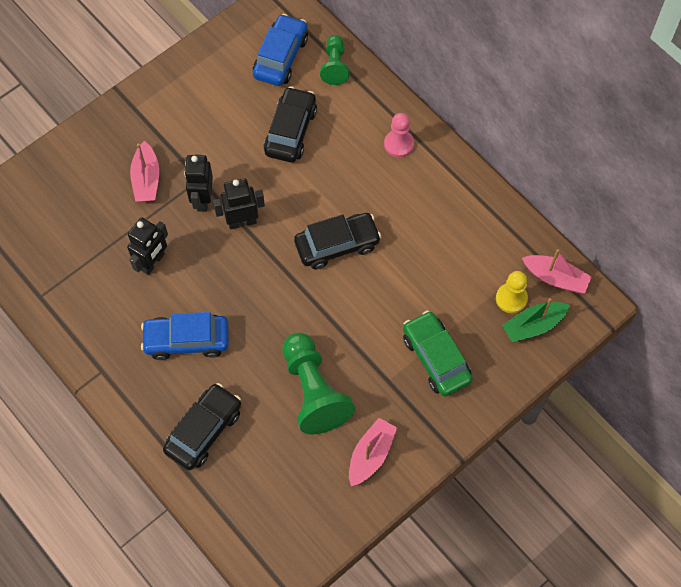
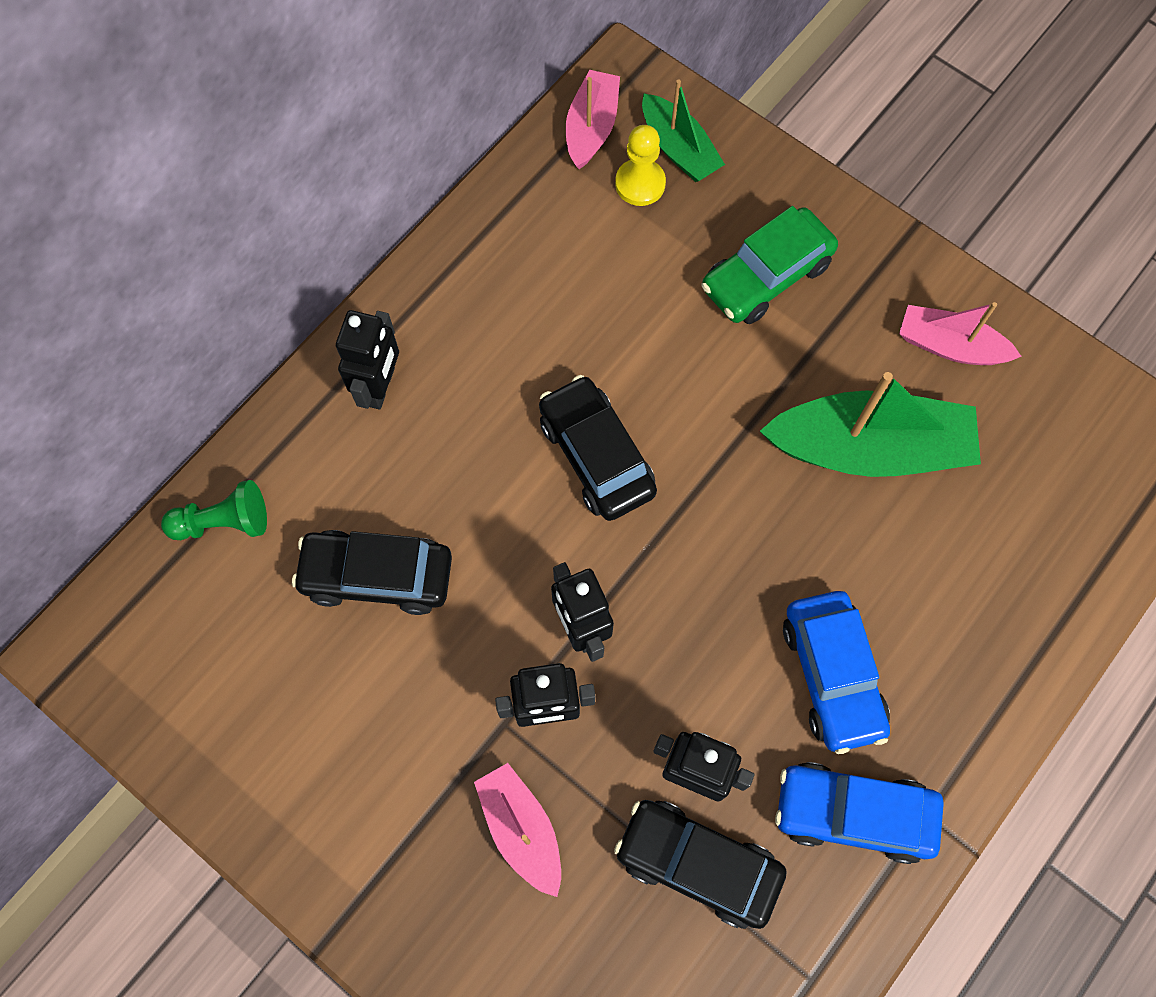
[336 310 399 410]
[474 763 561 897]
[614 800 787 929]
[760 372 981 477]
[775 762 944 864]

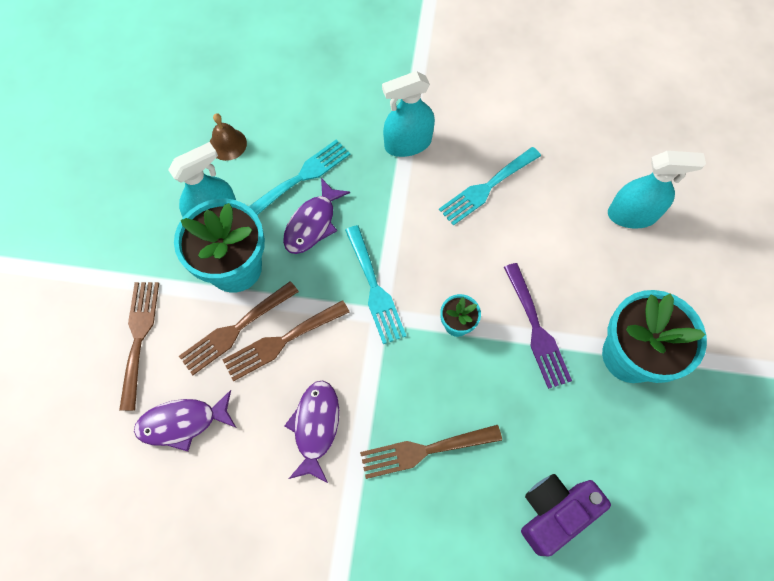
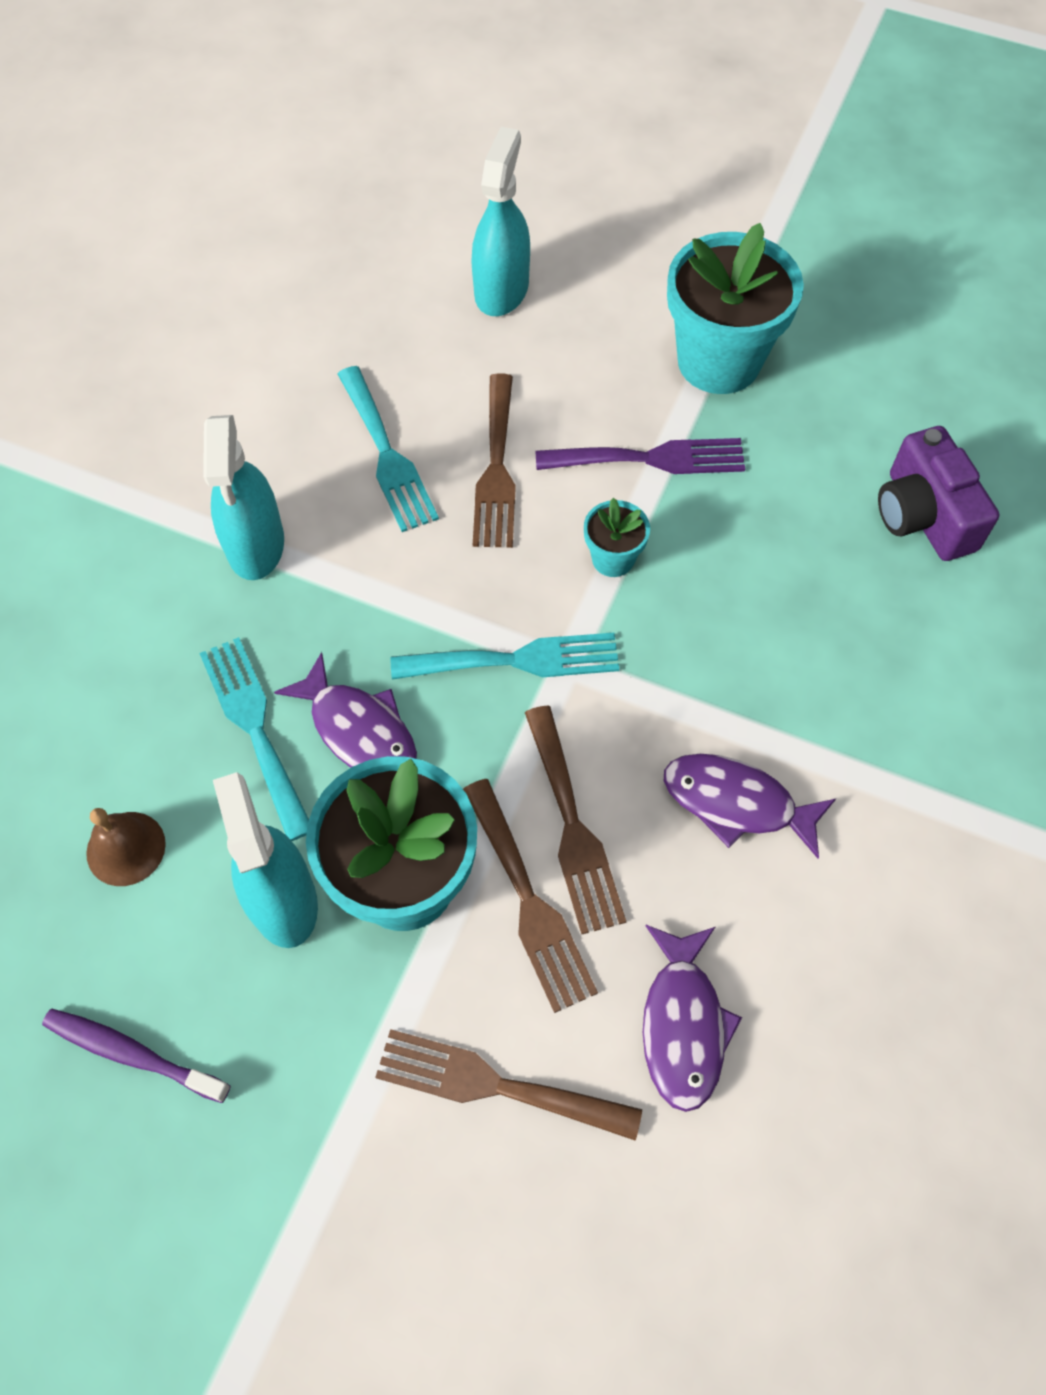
[42 1009 231 1103]
[473 373 516 548]

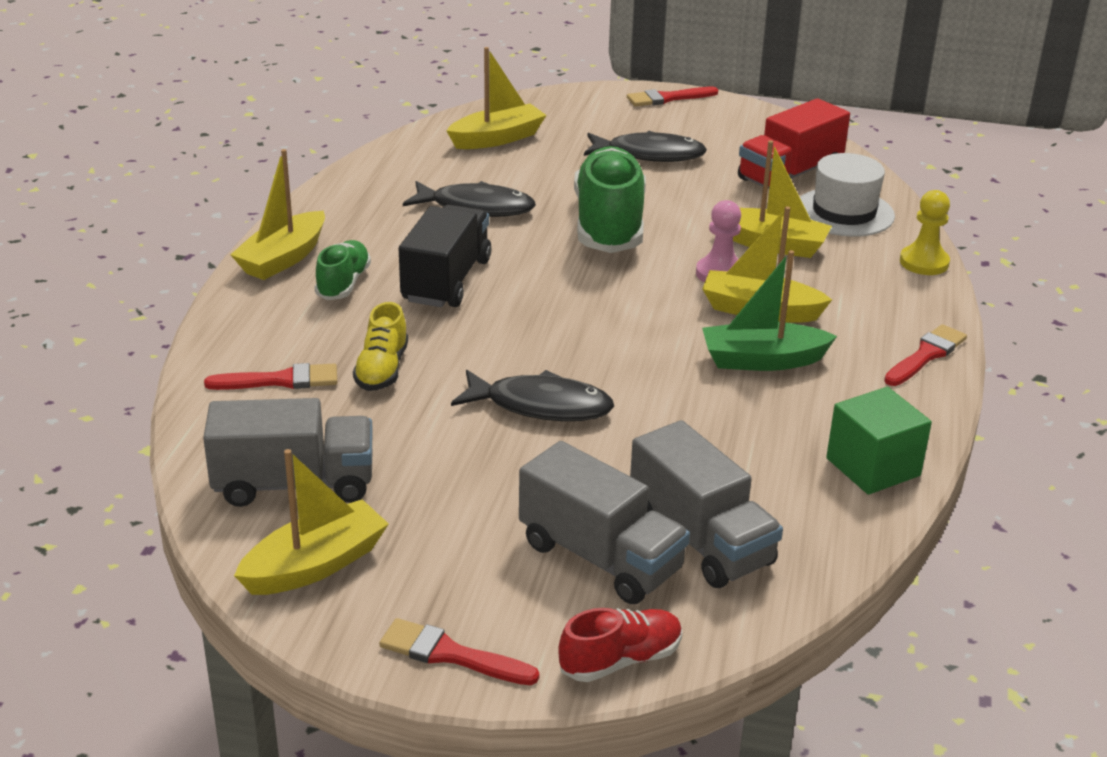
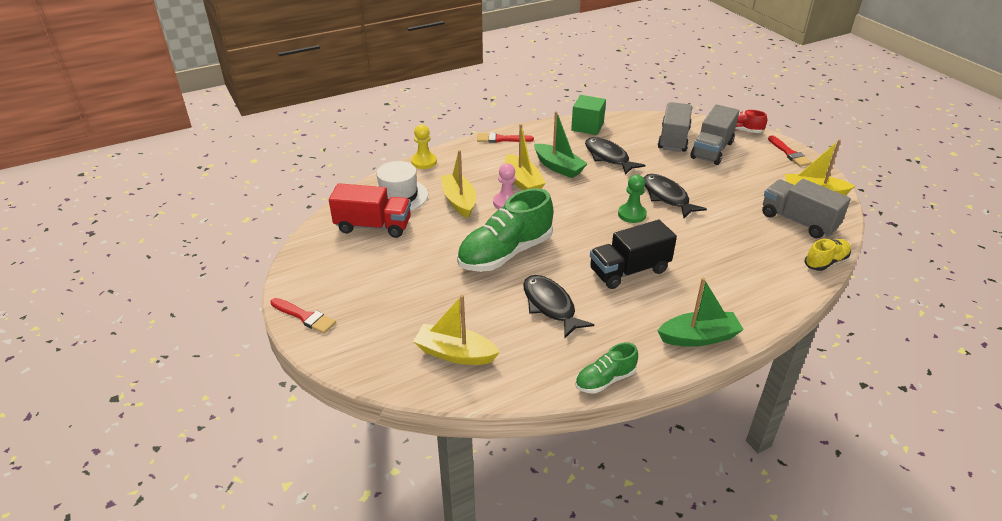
[575 343 638 394]
[585 137 646 175]
[618 175 647 223]
[657 278 744 347]
[691 104 739 165]
[804 239 851 271]
[204 363 337 390] (first image)

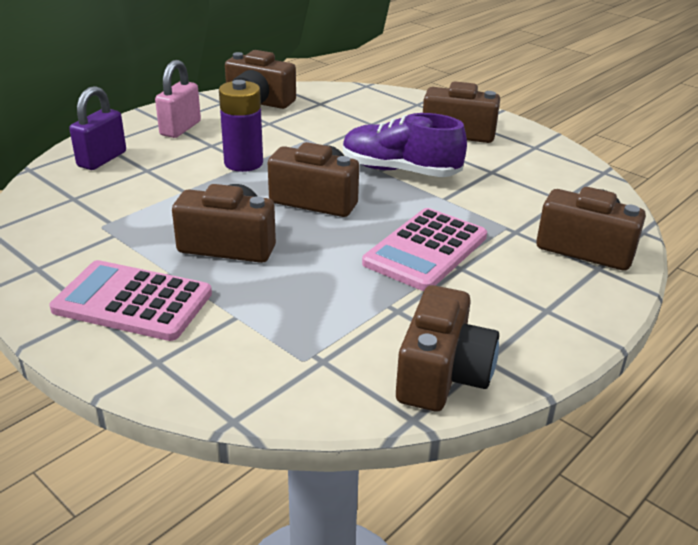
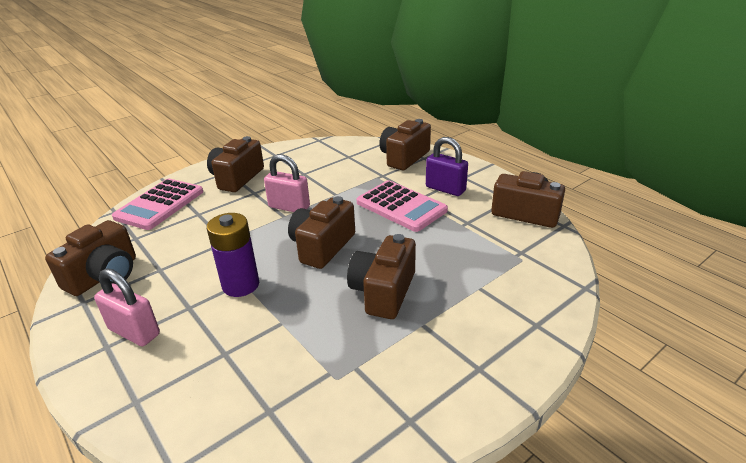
[112 179 203 230]
[264 154 310 212]
[426 137 468 196]

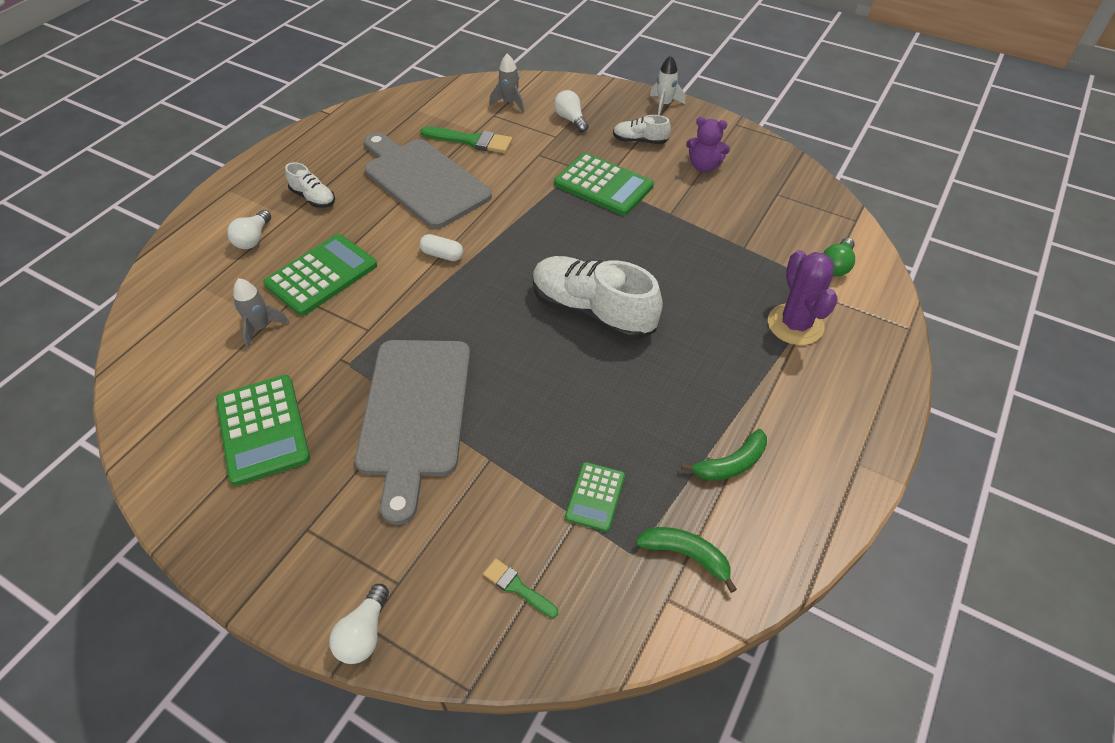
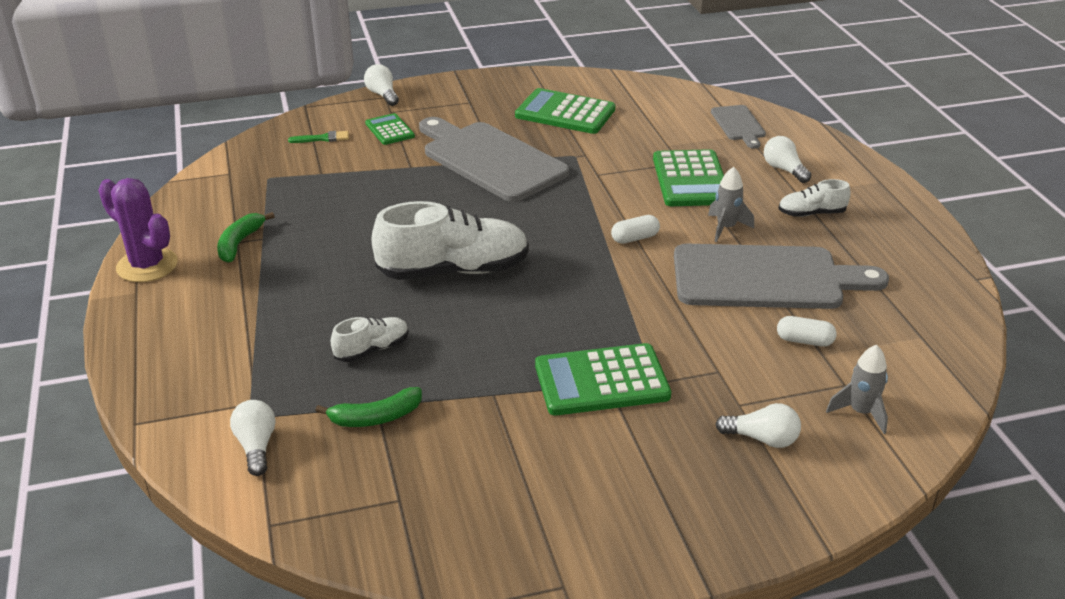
[98 178 178 282]
[230 400 275 476]
[315 387 422 427]
[331 317 409 362]
[365 113 415 145]
[708 167 754 242]
[711 105 766 149]
[777 316 837 347]
[650 55 685 115] (first image)
[686 117 730 172] (first image)

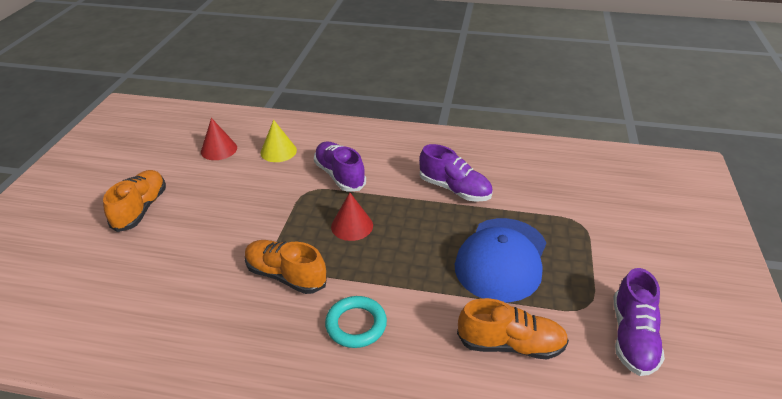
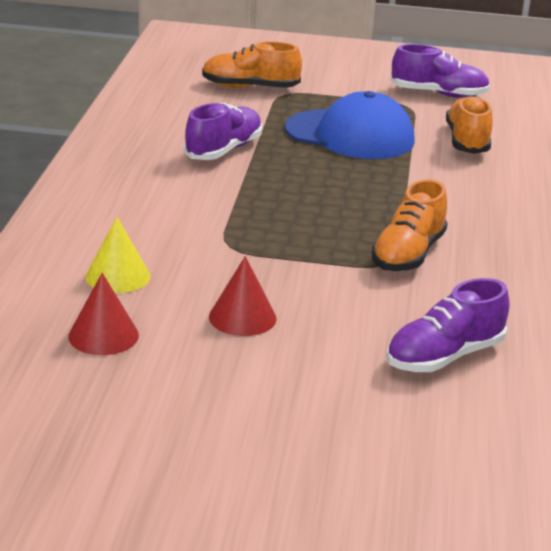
[202 41 302 88]
[209 256 277 336]
[386 278 510 372]
[325 296 387 348] (first image)

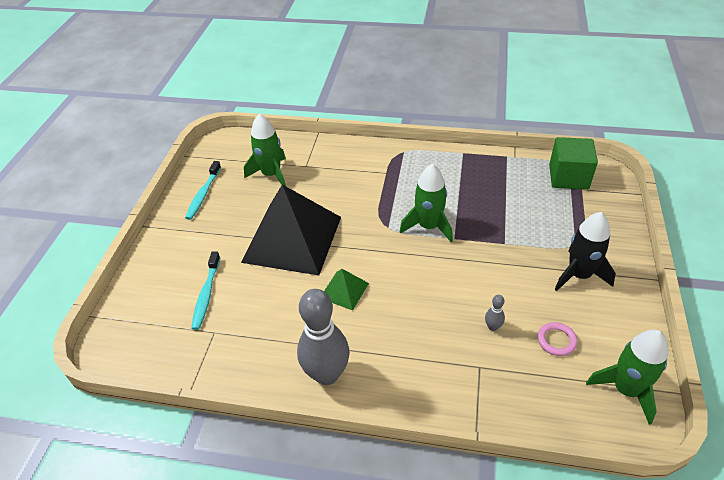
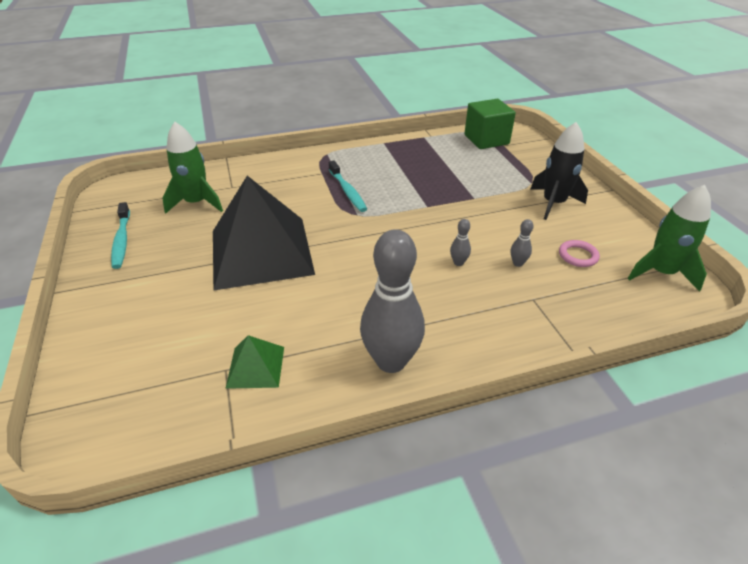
[225 335 284 389]
[329 161 367 212]
[450 219 471 266]
[400 164 453 243] (first image)

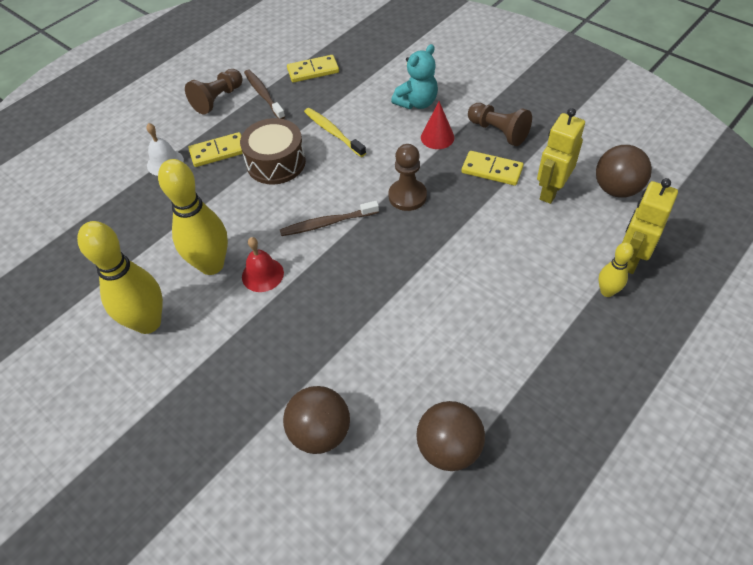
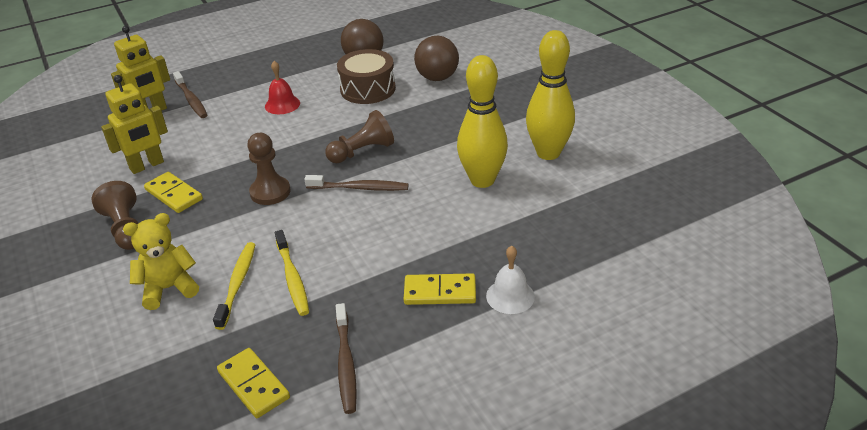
[123 213 199 310]
[173 71 207 118]
[213 242 256 330]
[217 348 290 418]
[265 61 300 114]
[325 110 394 163]
[337 49 396 104]
[421 101 454 149] (first image)
[596 145 652 198] (first image)

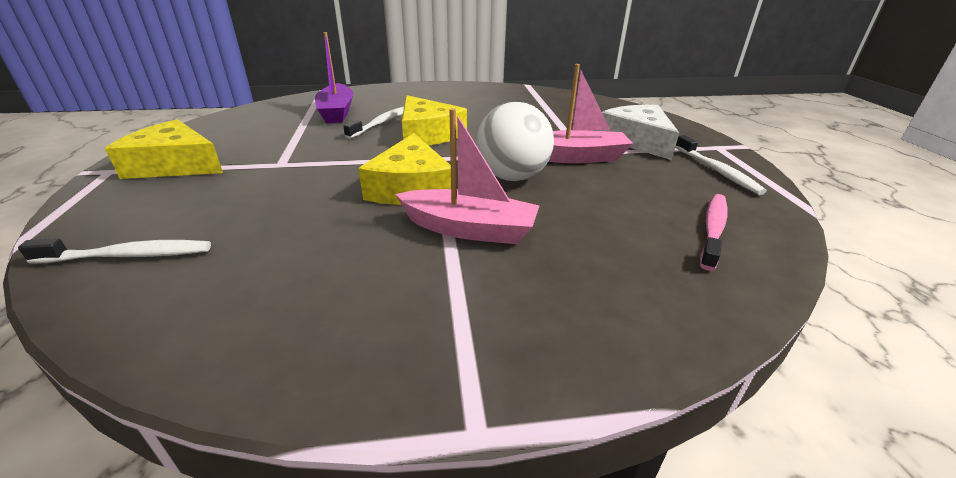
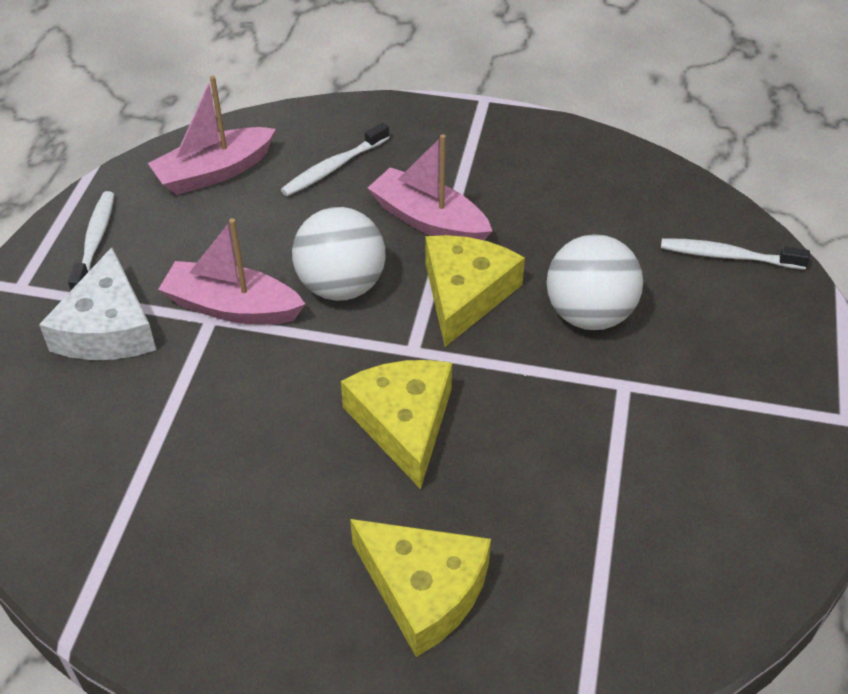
[148 75 276 195]
[281 122 389 196]
[350 519 491 657]
[547 234 643 330]
[315 32 353 123] (first image)

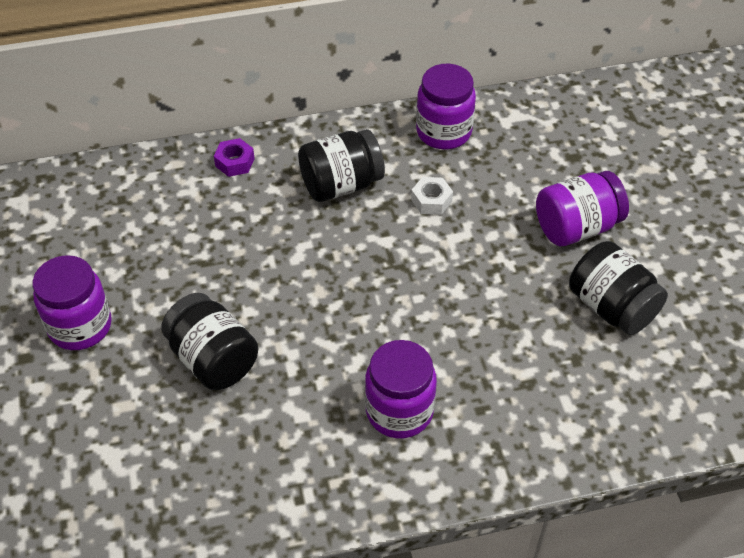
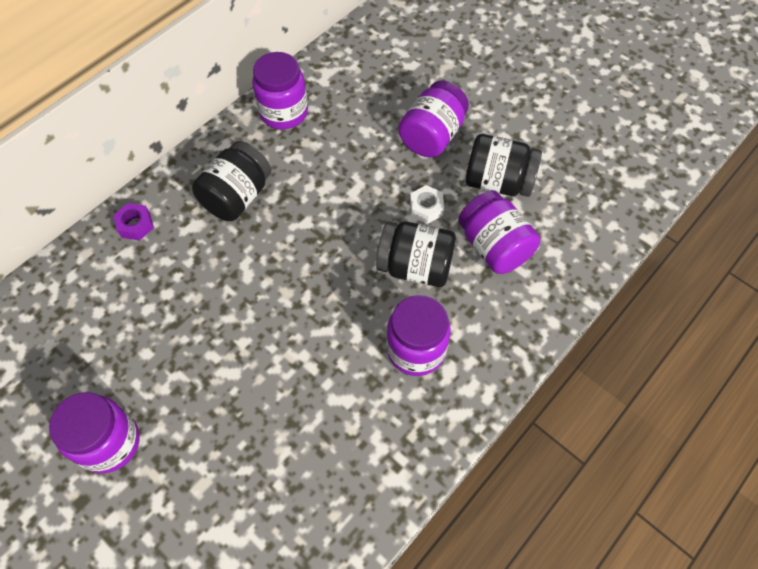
[376 221 456 287]
[410 185 444 224]
[458 190 540 274]

